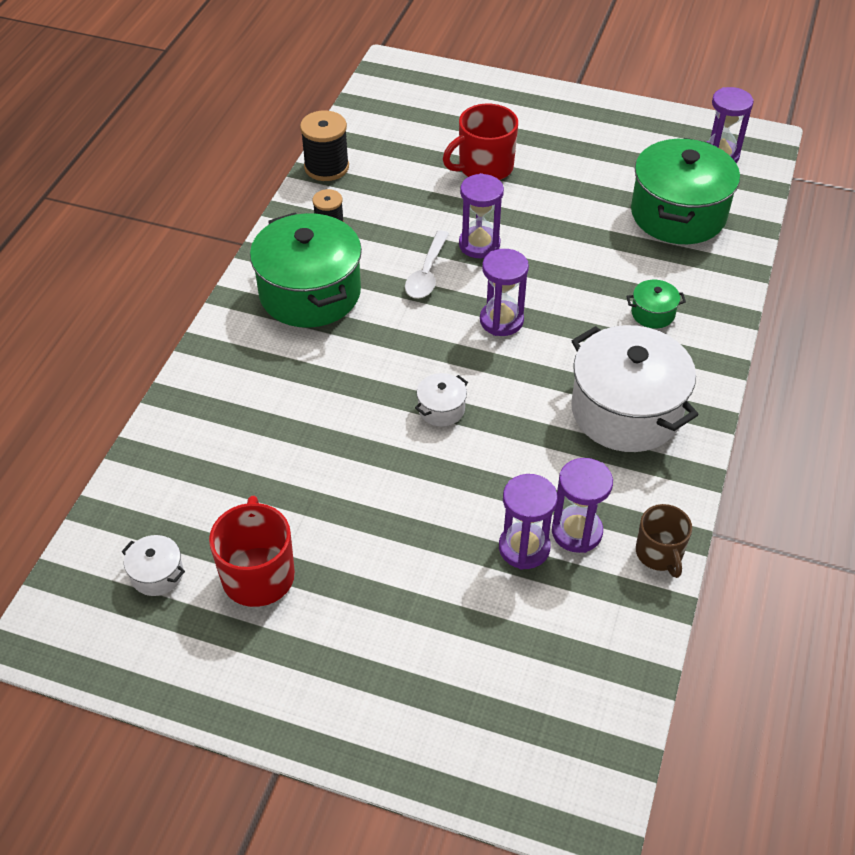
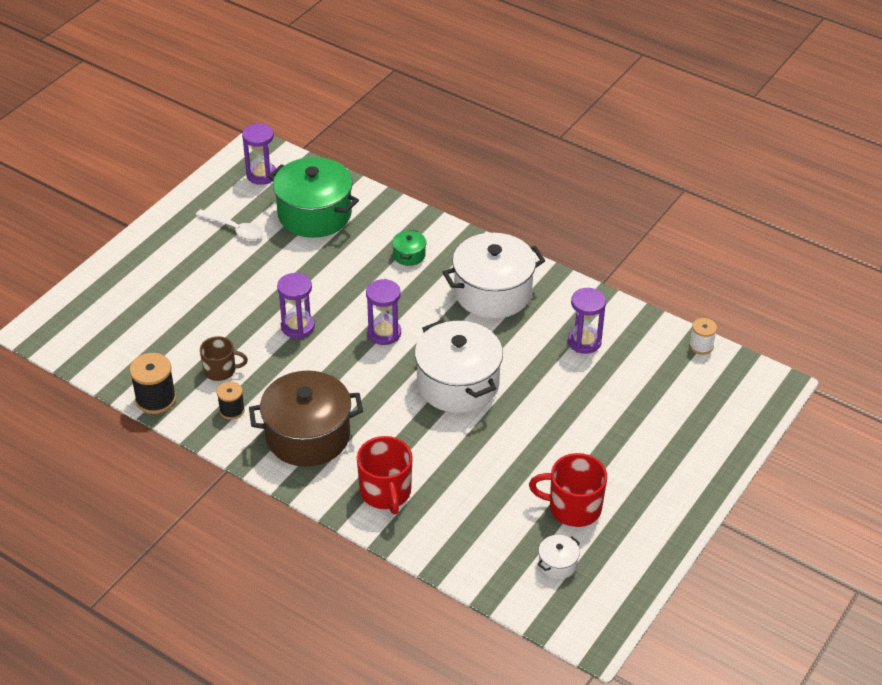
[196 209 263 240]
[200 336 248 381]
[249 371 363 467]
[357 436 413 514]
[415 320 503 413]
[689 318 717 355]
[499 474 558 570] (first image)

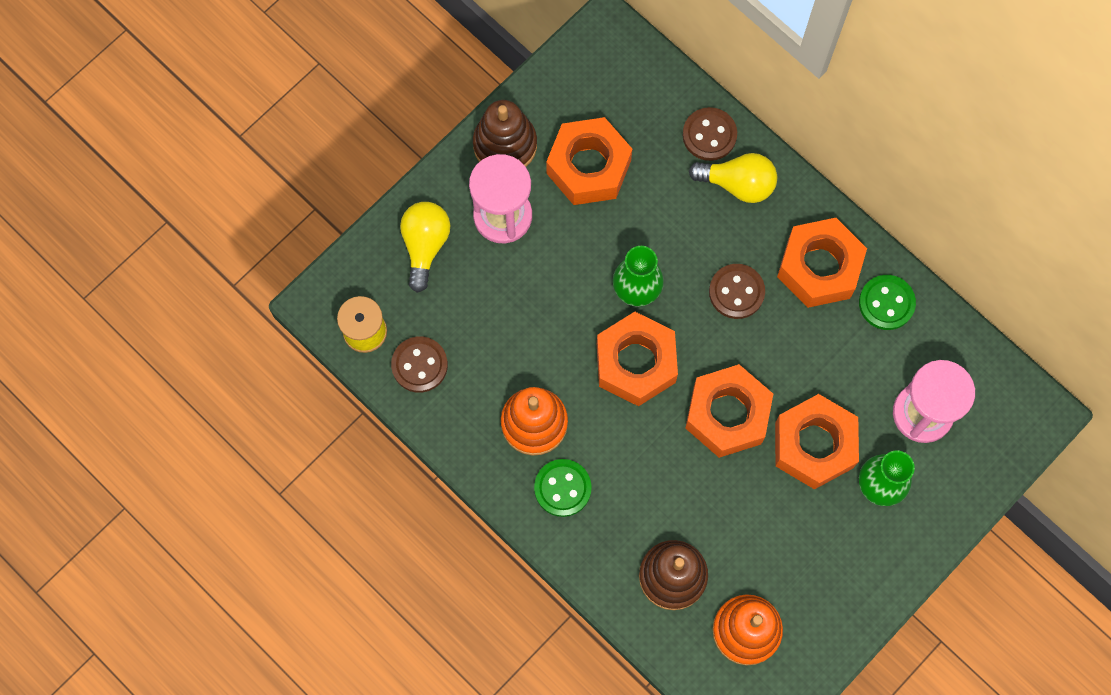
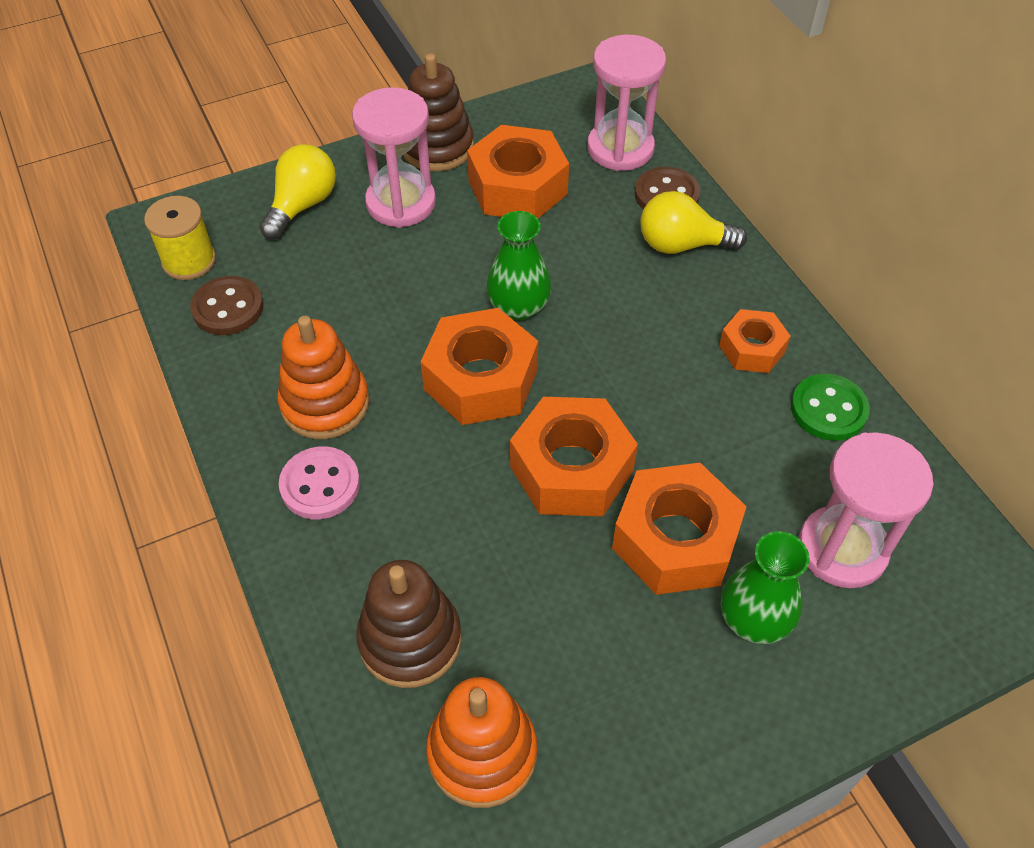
[279 446 360 519]
[587 35 666 171]
[640 191 747 254]
[719 309 791 373]
[709 264 765 319] (first image)

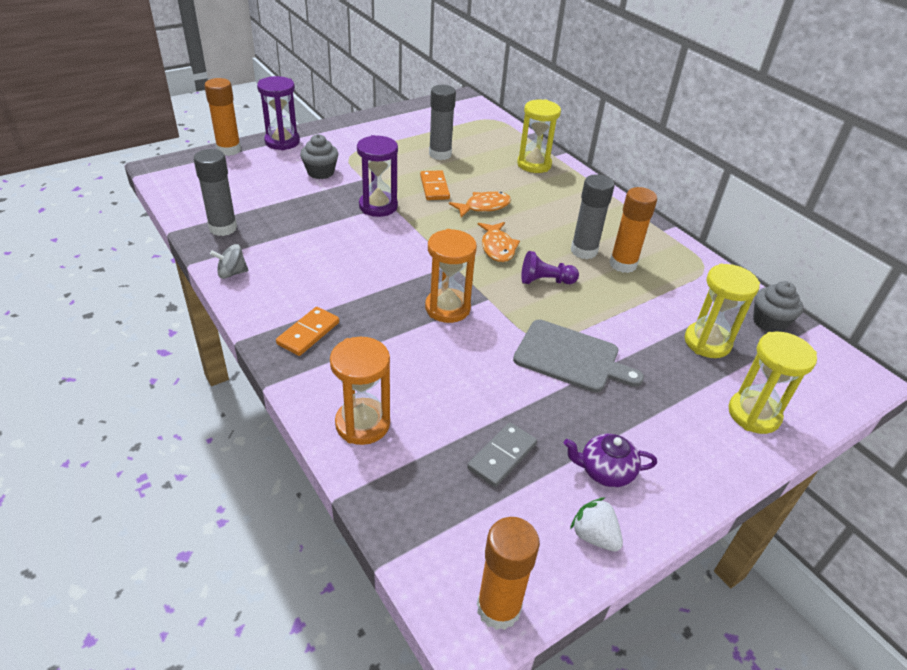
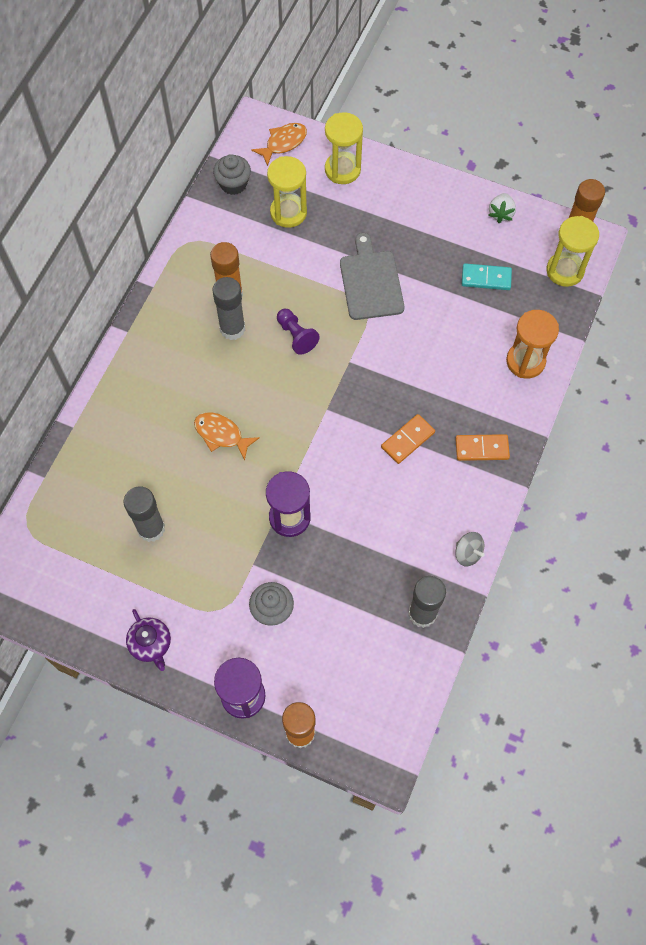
[126 609 171 671]
[251 123 307 166]
[381 414 435 464]
[462 263 512 290]
[547 216 599 287]
[425 229 477 323] (first image)

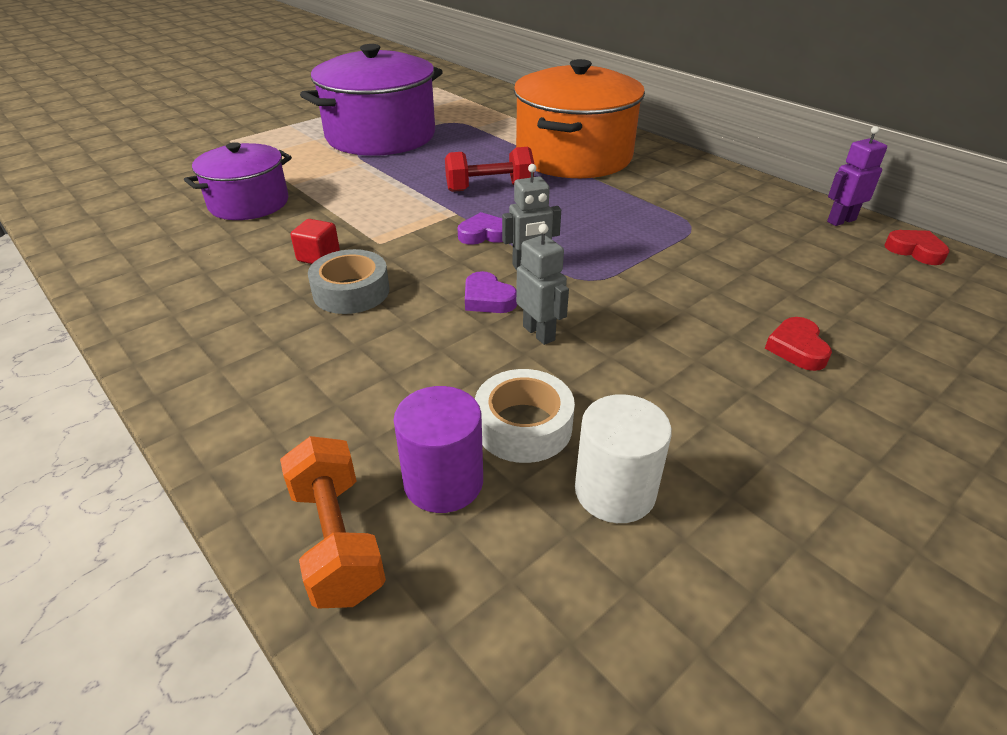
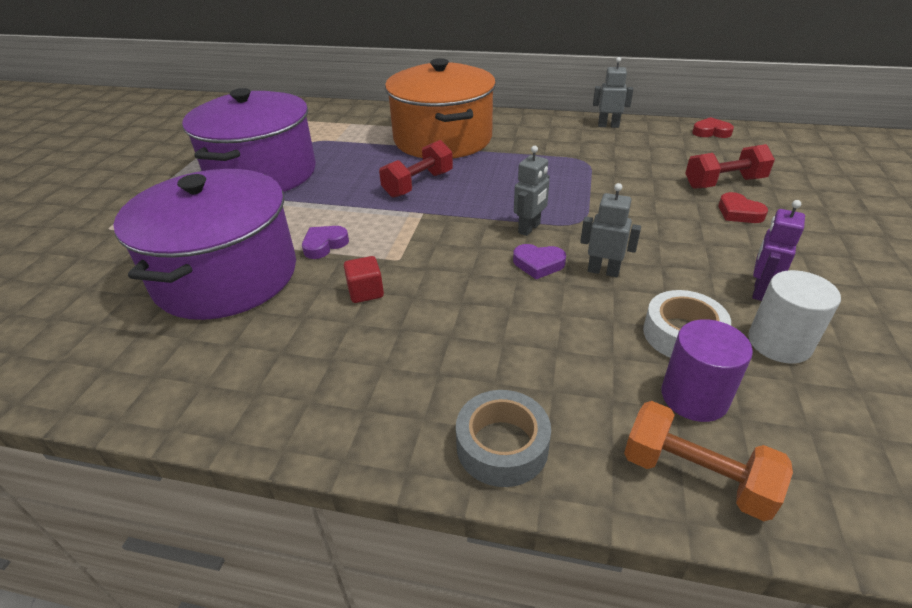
[113 169 296 320]
[302 226 349 259]
[456 390 551 487]
[593 57 633 128]
[685 144 775 189]
[752 200 805 301]

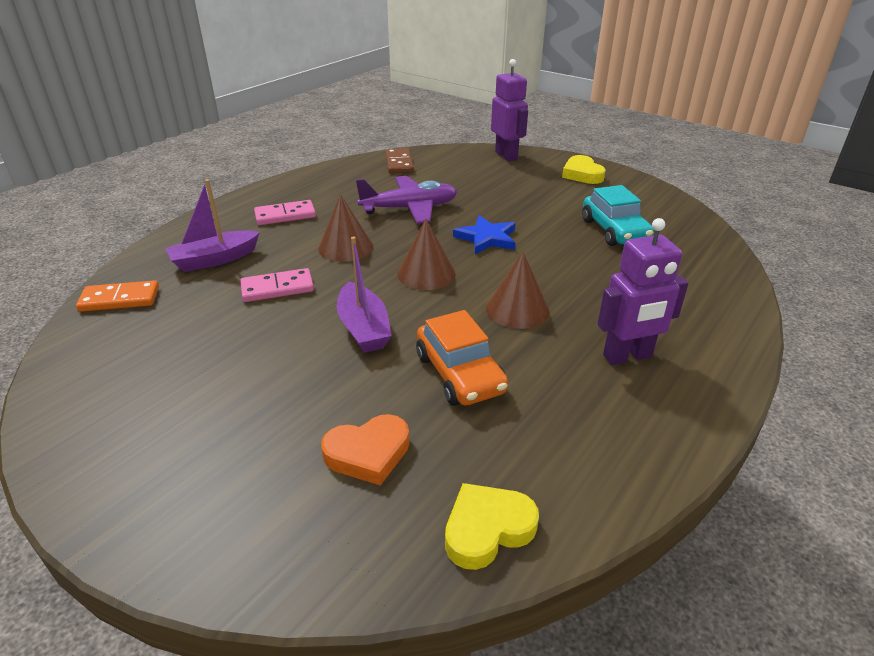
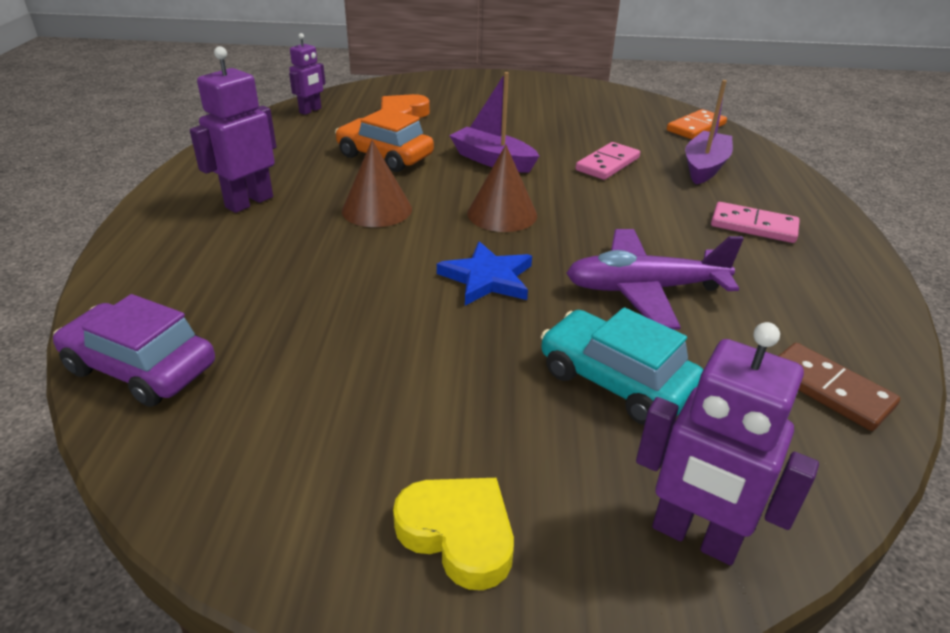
[53 294 215 407]
[289 33 325 115]
[541 308 703 425]
[566 229 744 330]
[711 202 800 243]
[318 194 373 262] (first image)

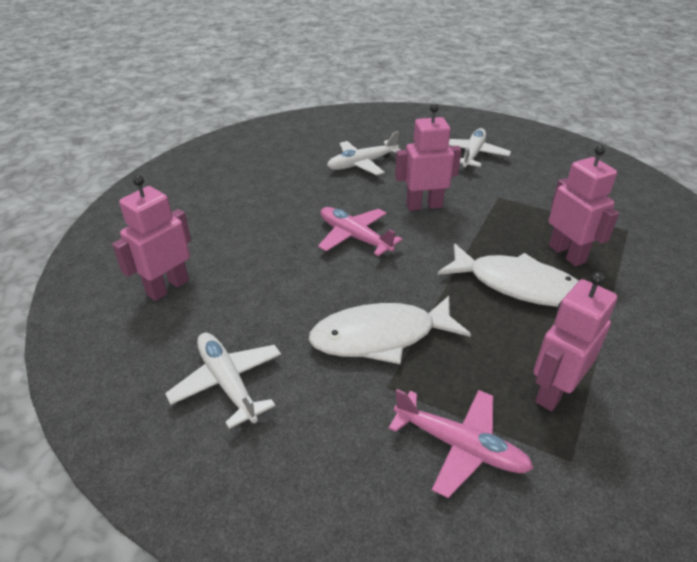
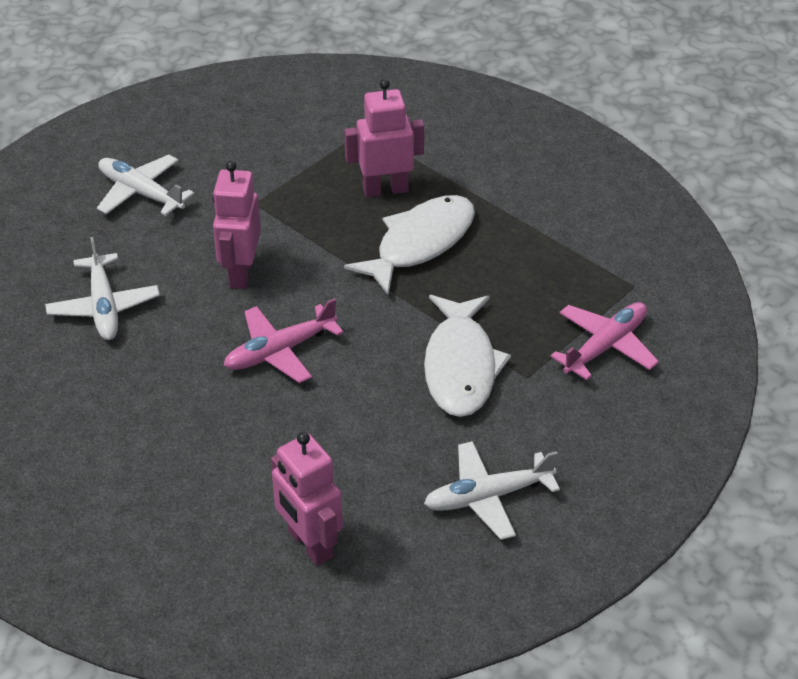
[533 272 618 411] (first image)

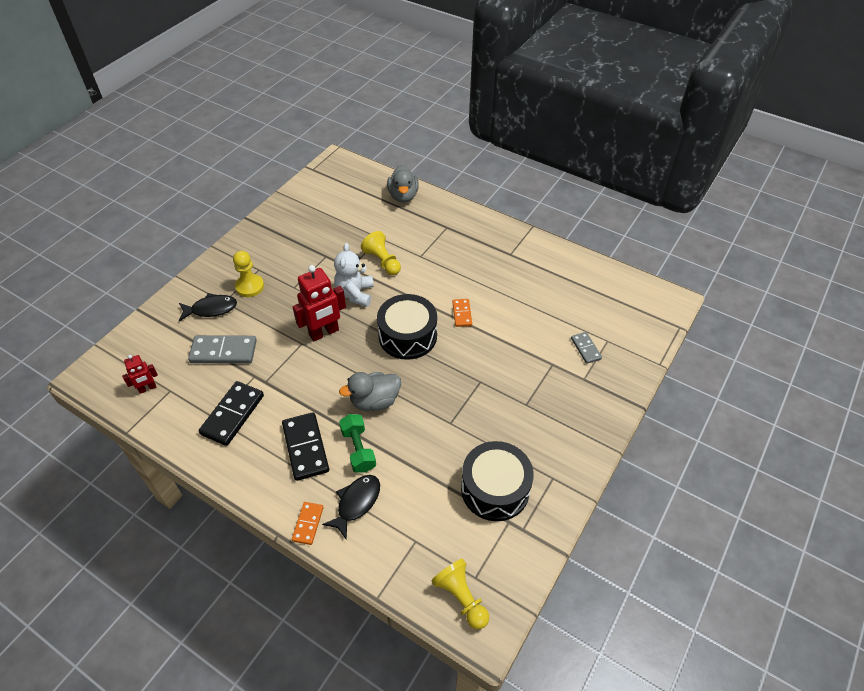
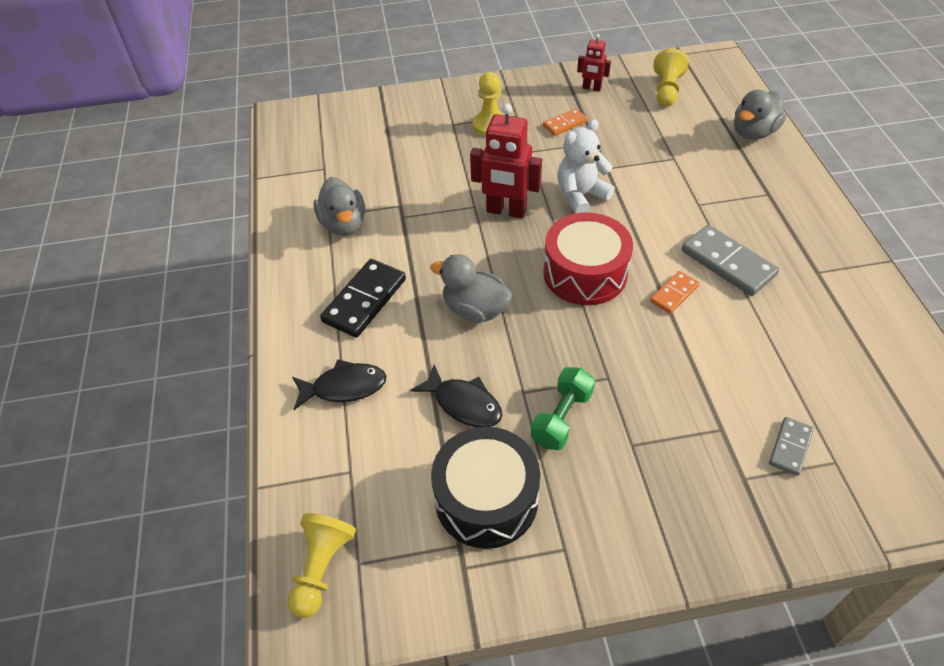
[314 177 365 236]
[410 365 502 427]
[531 367 595 450]
[543 108 587 136]
[543 212 633 305]
[577 34 611 91]
[653 48 689 107]
[682 225 779 296]

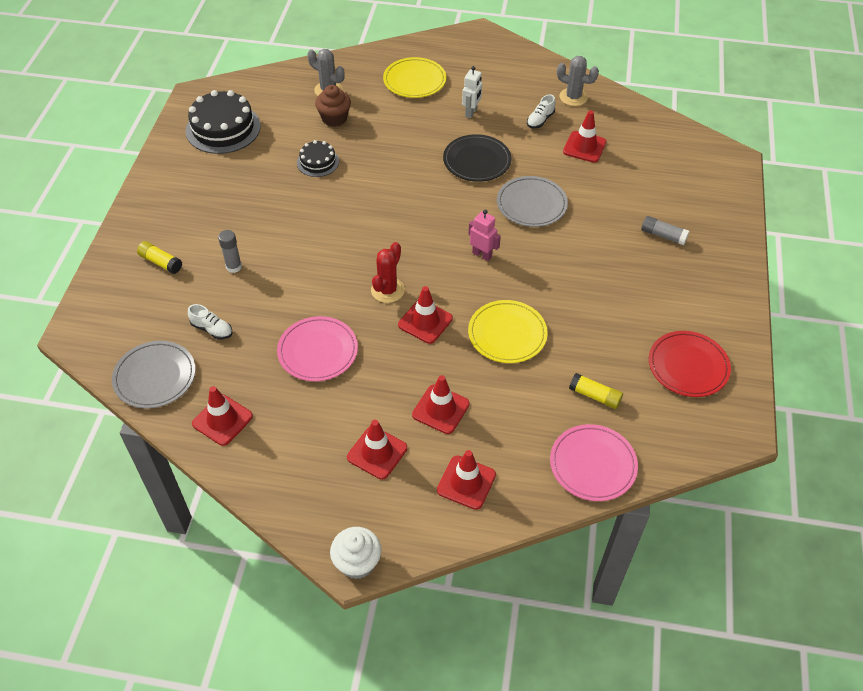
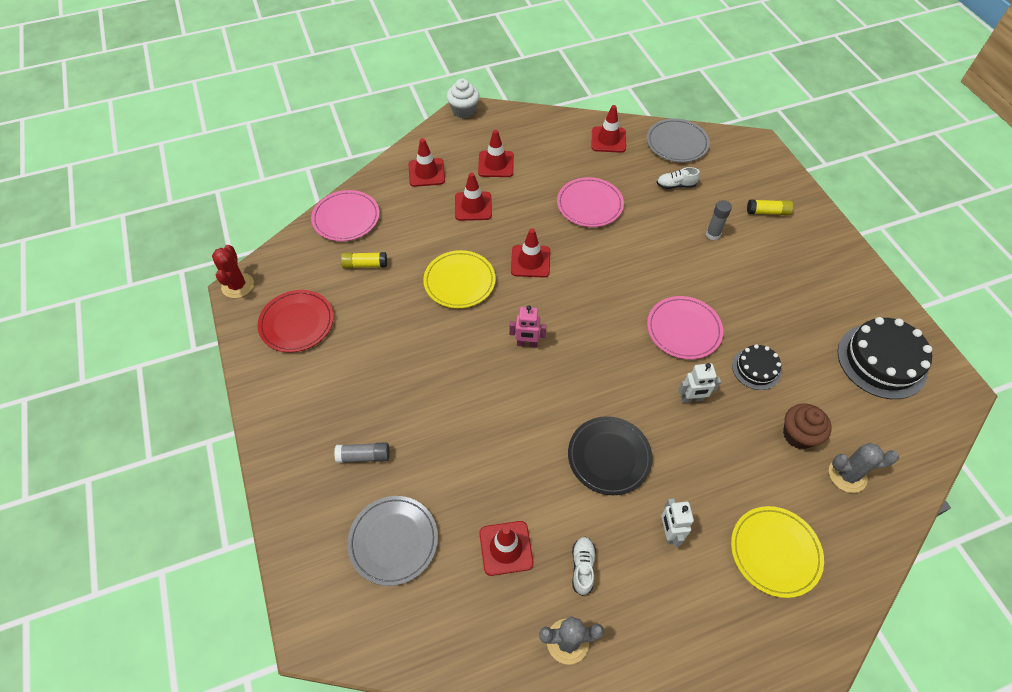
[212 245 254 298]
[347 496 438 586]
[647 296 723 359]
[678 363 721 403]

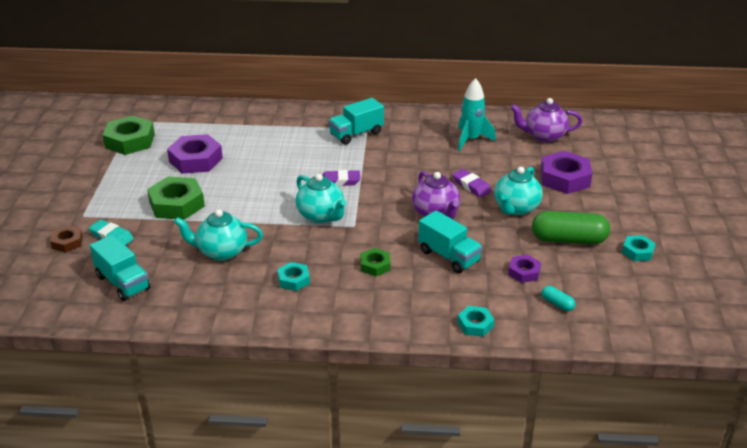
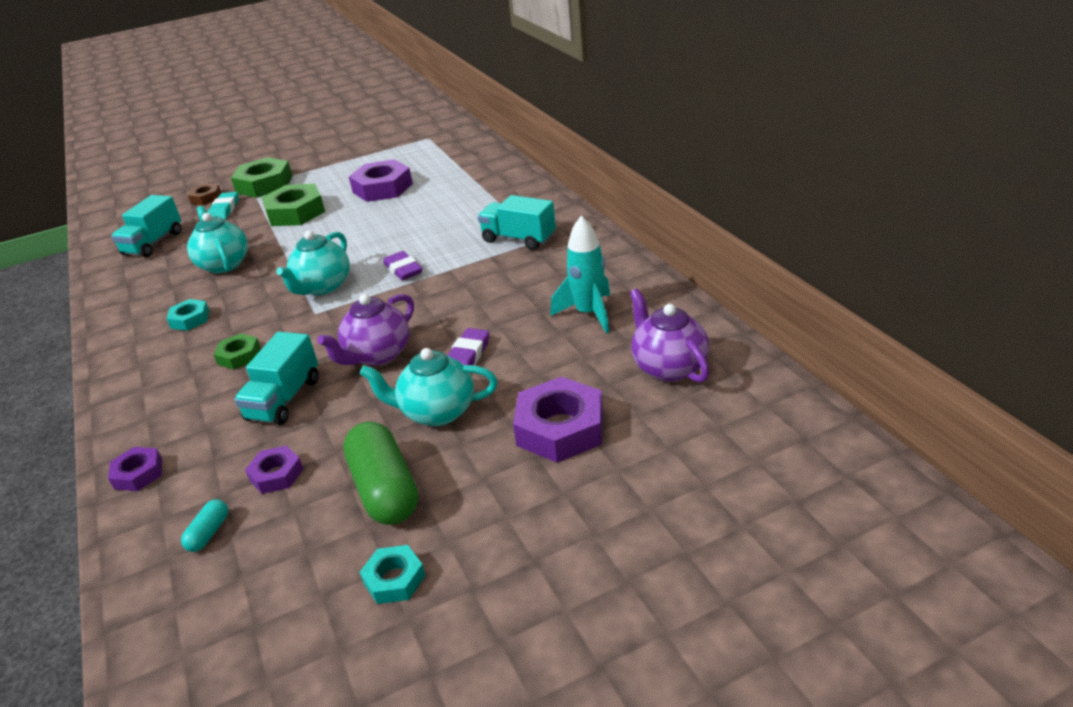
[108 447 162 491]
[231 157 293 198]

